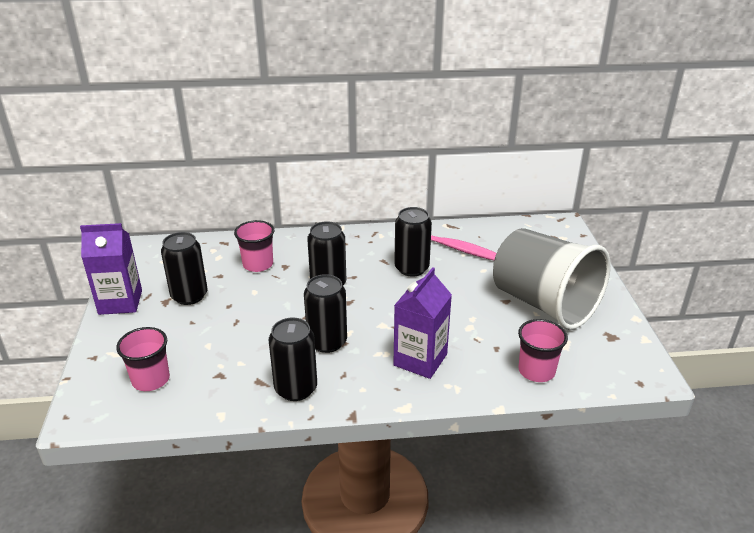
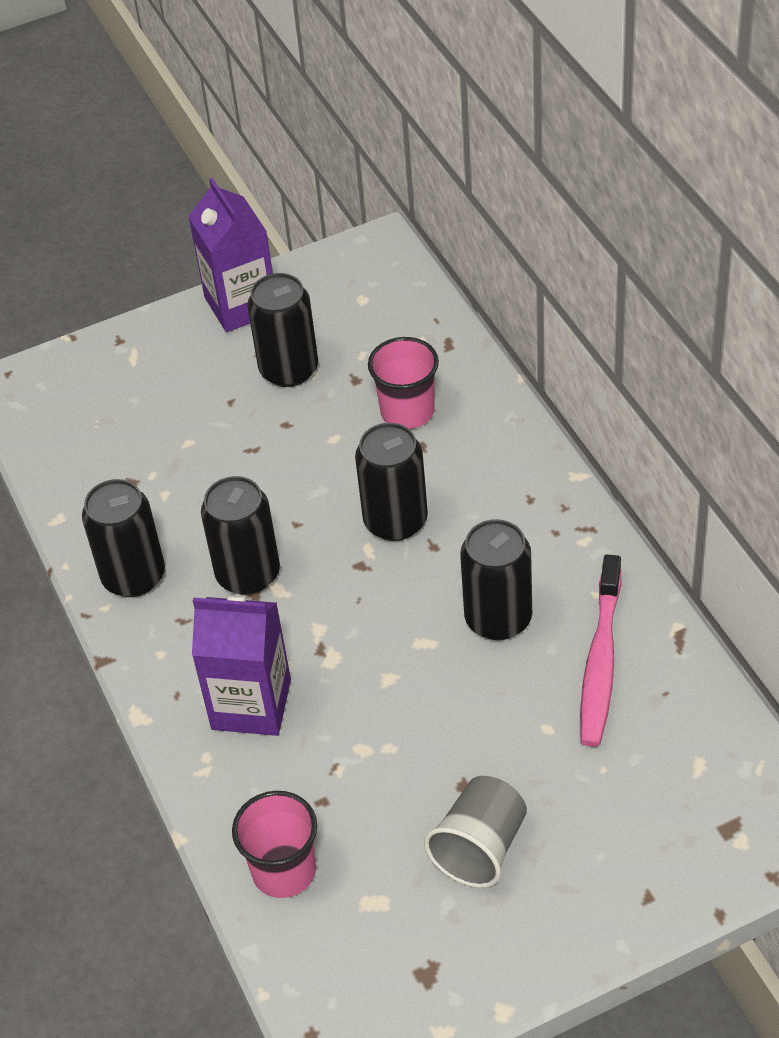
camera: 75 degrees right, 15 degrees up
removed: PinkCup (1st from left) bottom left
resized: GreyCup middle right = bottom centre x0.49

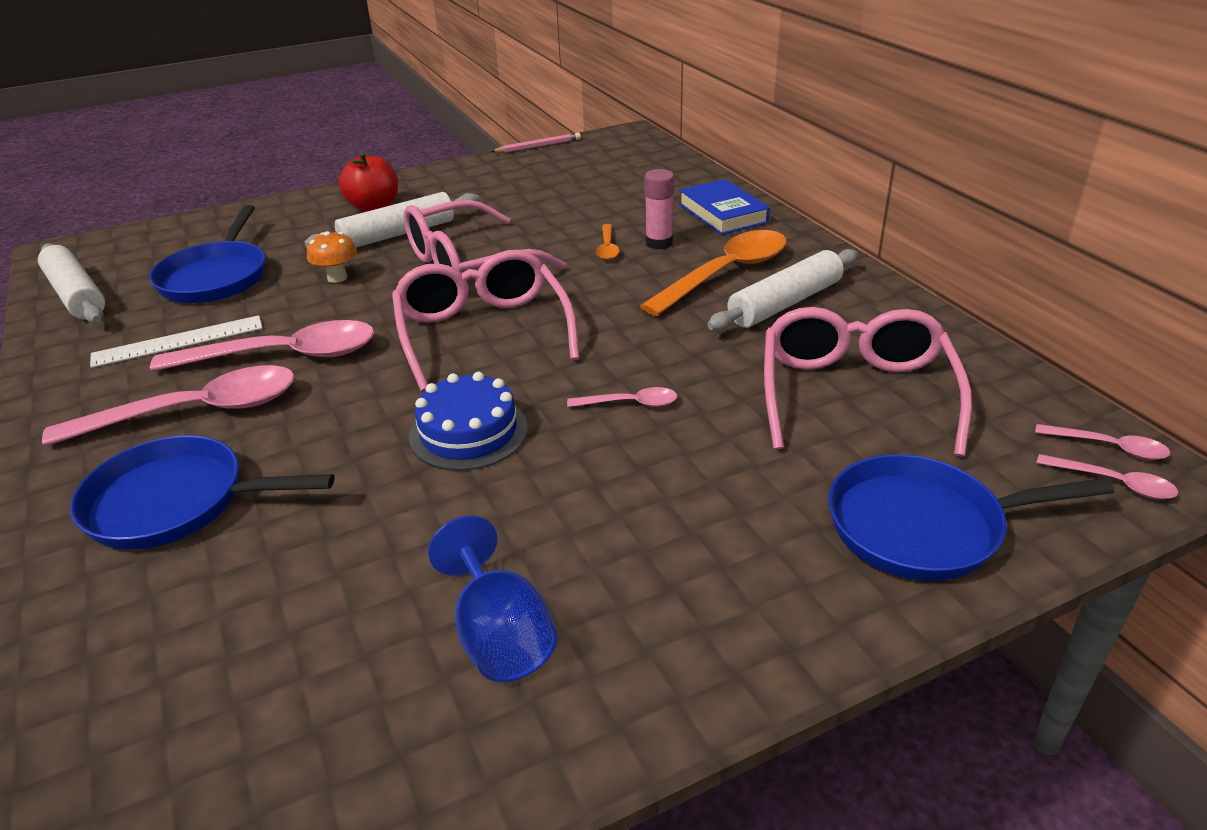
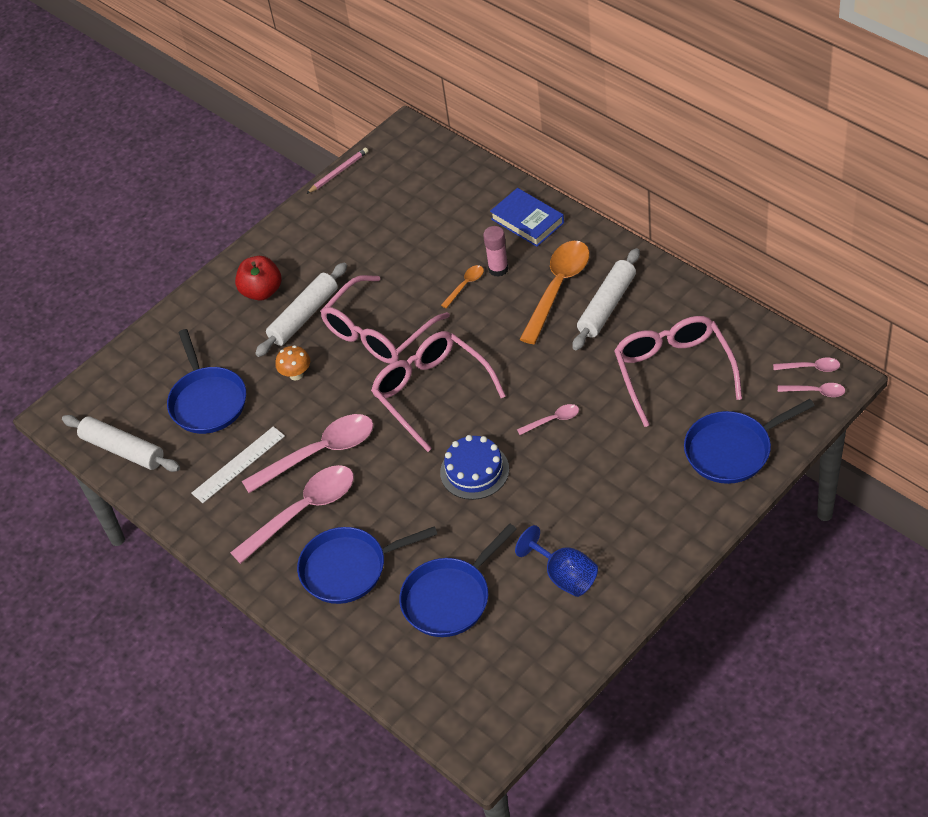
camera: 15 degrees left, 15 degrees up
added: BluePan (3rd from left) bottom centre
turned: OrangeSpoon (1st from left) top centre = centre 120 degrees counterclockwise

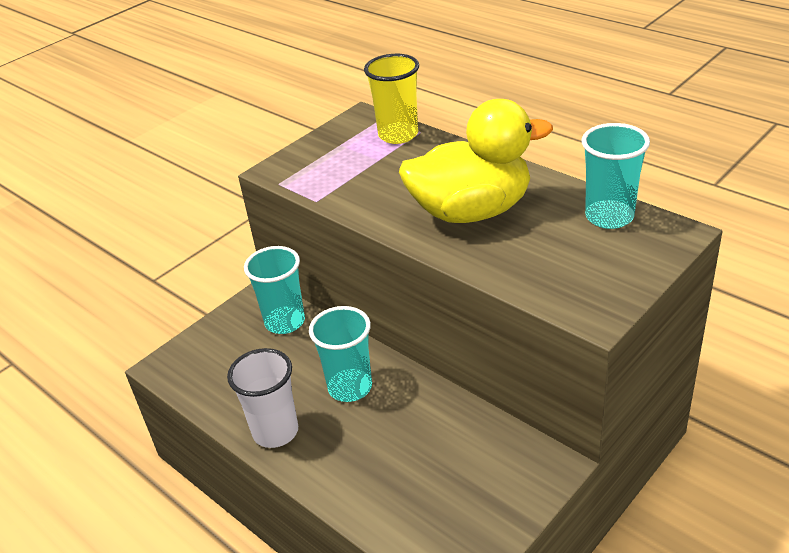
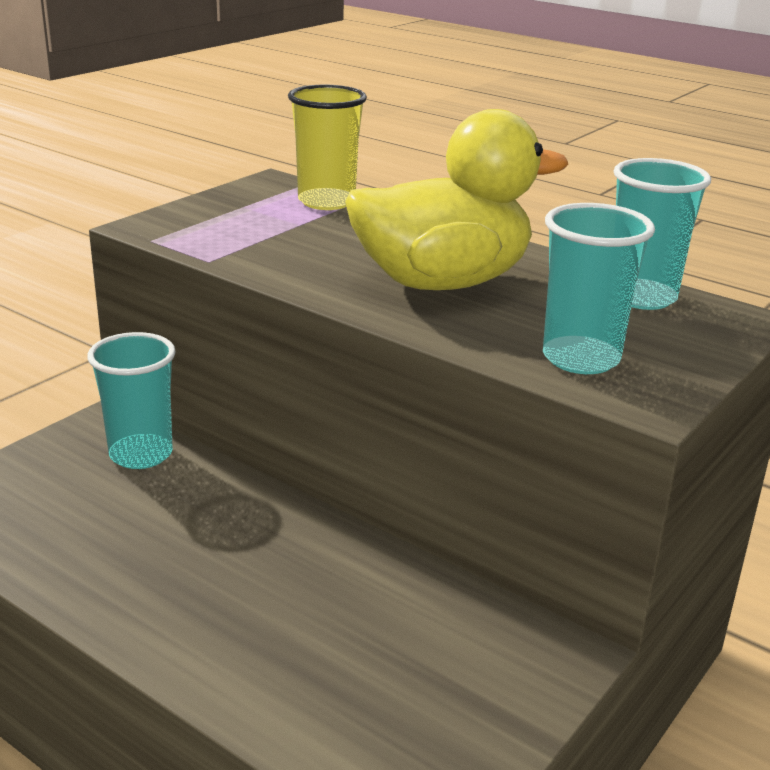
camera: 10 degrees left, 10 degrees down
removed: WhiteCup bottom left
moved: TurquoiseCup (2nd from left) centre to middle right

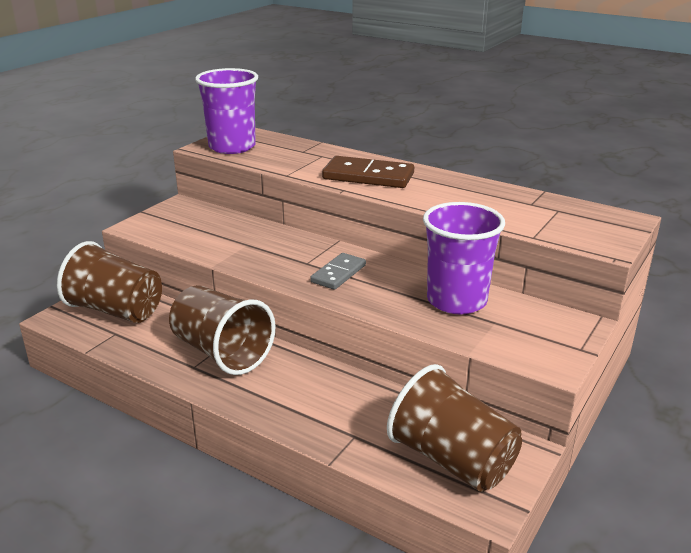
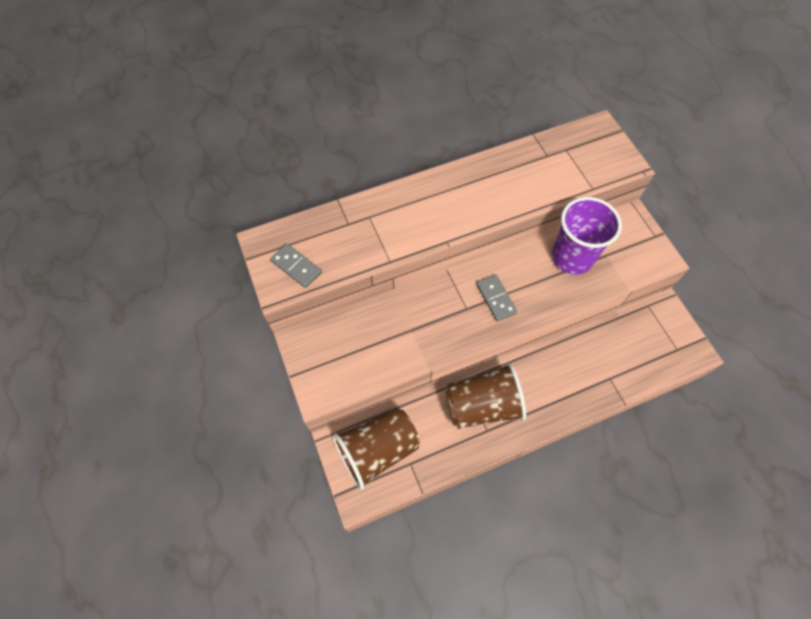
camera: 55 degrees left, 35 degrees up
removed: BrownDomino top centre; BrownCup (3rd from left) bottom centre
replaced: PurpleCup (1st from left) top left to GreyDomino (1st from left) centre

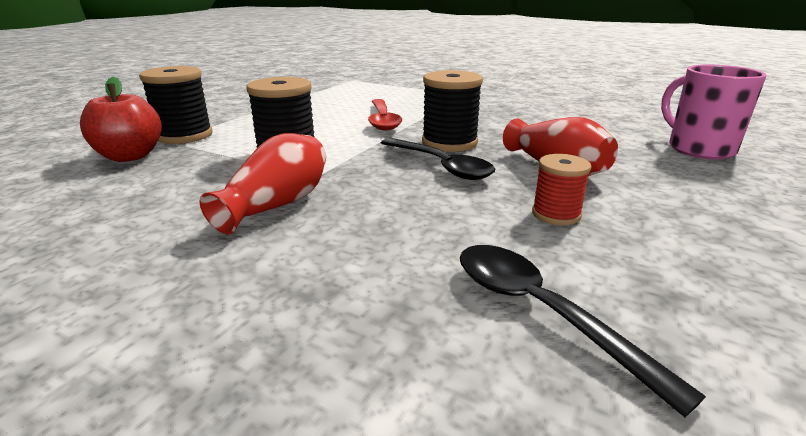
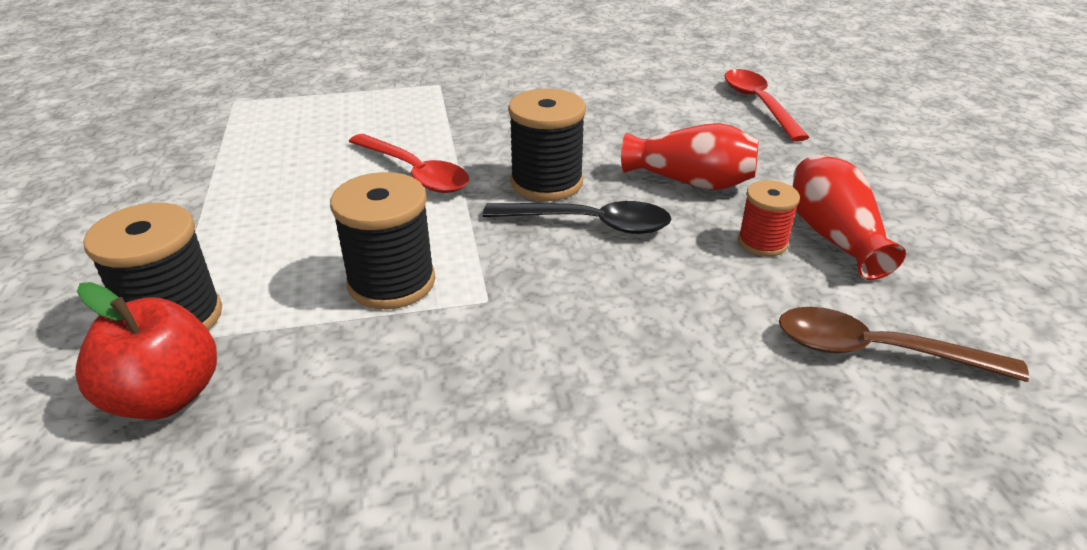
camera: 40 degrees left, 10 degrees up
moved: RedVase (1st from left in the first image) middle left to RedVase (2nd from left) middle right
replaced: PinkMug top right to RedSpoon (2nd from left) top right
recoloured: BlackSpoon (2nd from left) bottom right to BrownSpoon middle right

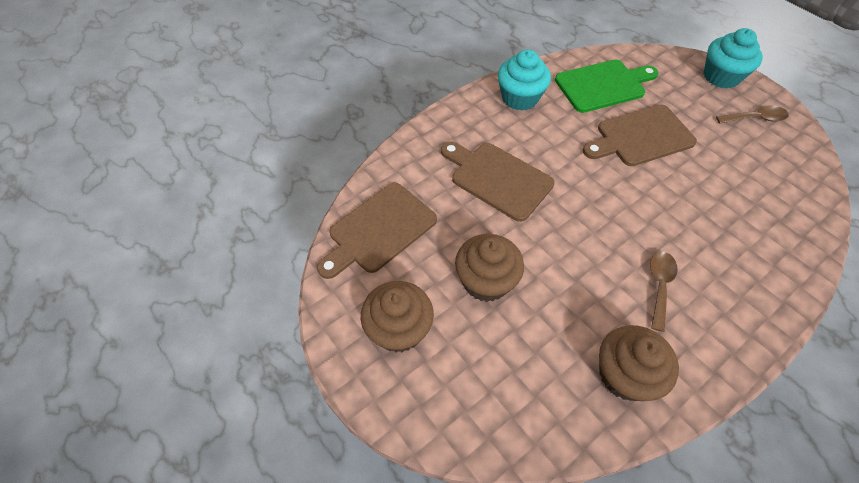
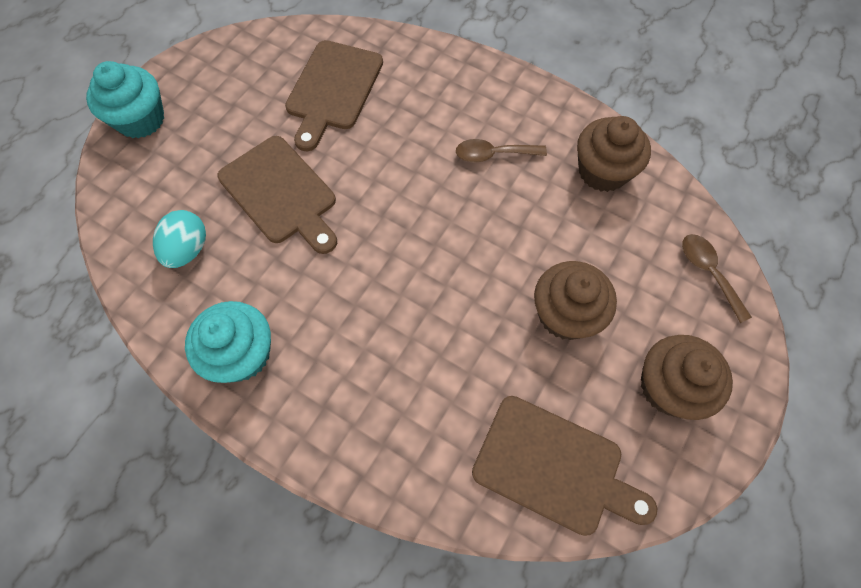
camera: 110 degrees left, 10 degrees up
moved: BrownSpoon (2nd from left) top right to middle right; BrownCuttingBoard (2nd from left) centre to top centre
replaced: GreenCuttingBoard top right to TurquoiseEgg middle left

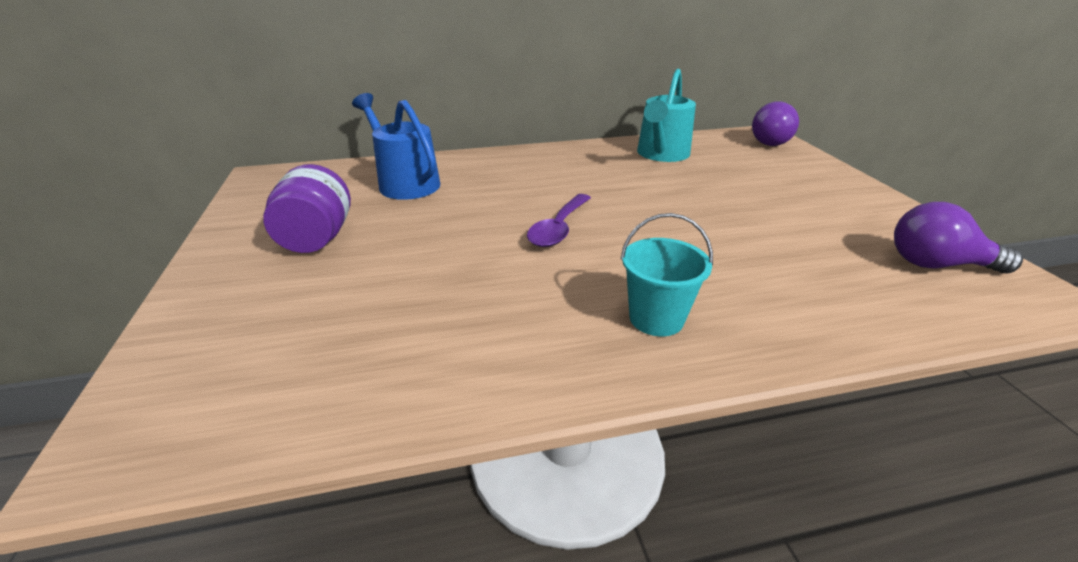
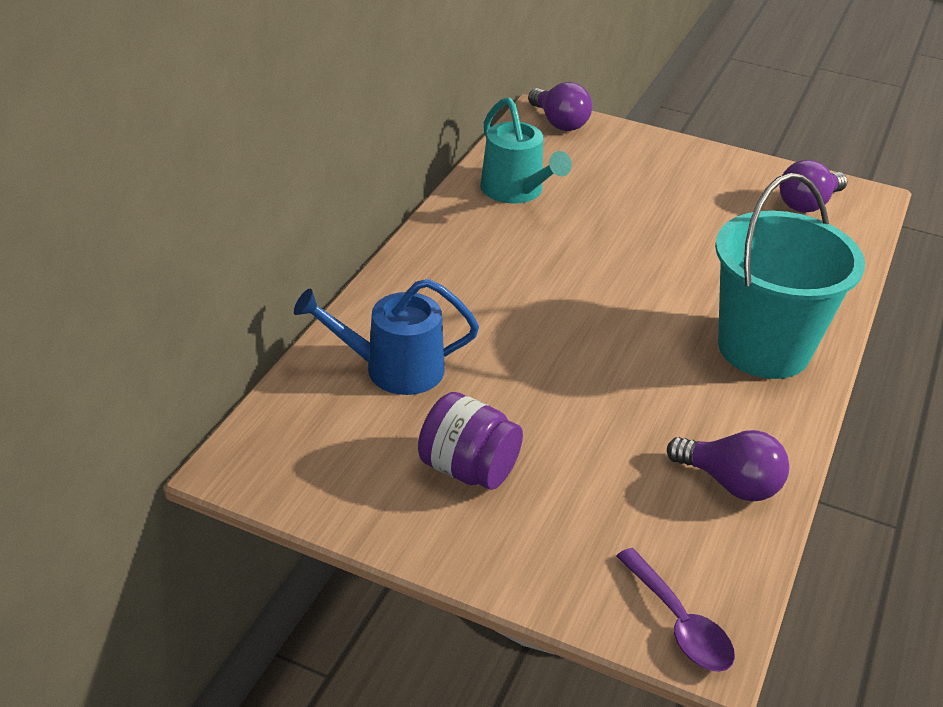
camera: 55 degrees left, 5 degrees up
added: PurpleLightBulb (2nd from left) middle right
moved: PurpleSpoon centre to bottom right
resized: TurquoiseBucket centre = middle right x2.09

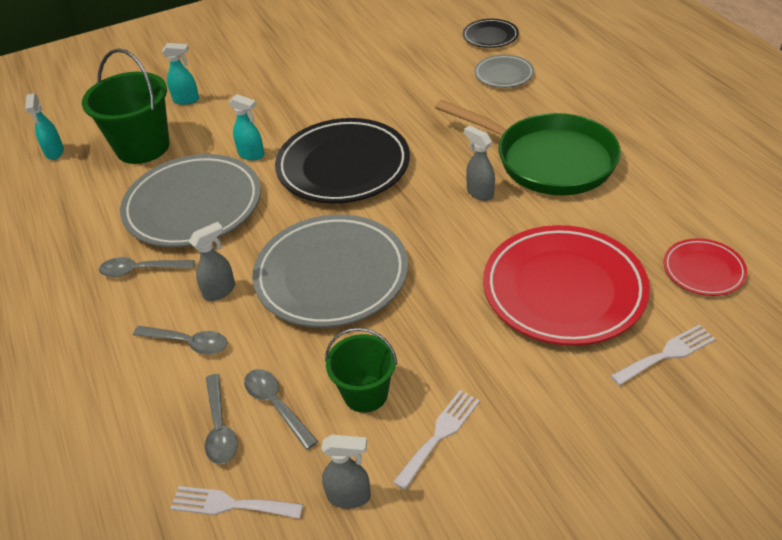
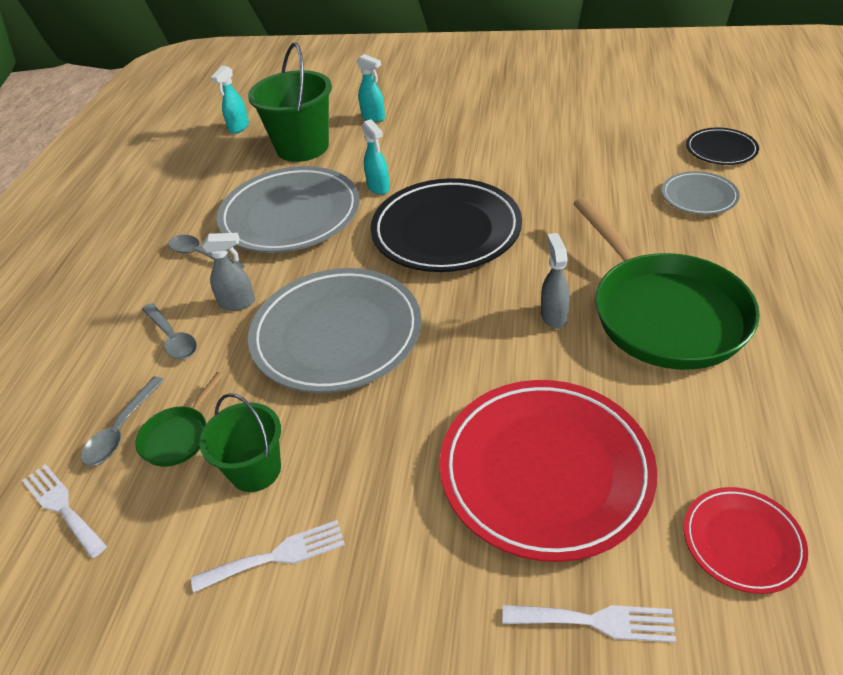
camera: 35 degrees right, 0 degrees up
removed: GreySprayBottle (2nd from left) bottom centre
replaced: GreySpoon (4th from left) bottom centre to GreenPan (1st from left) middle left

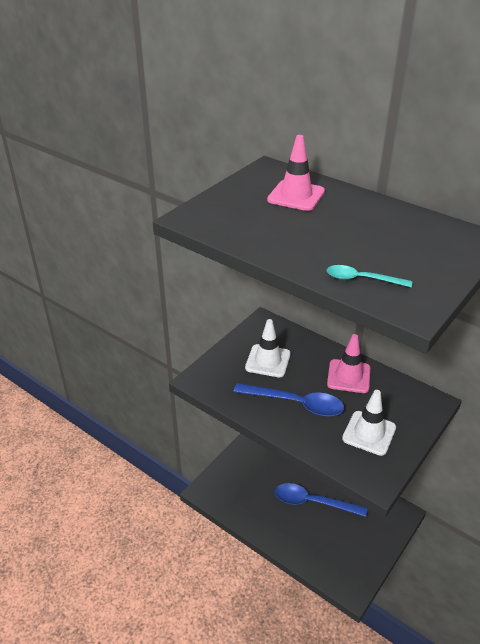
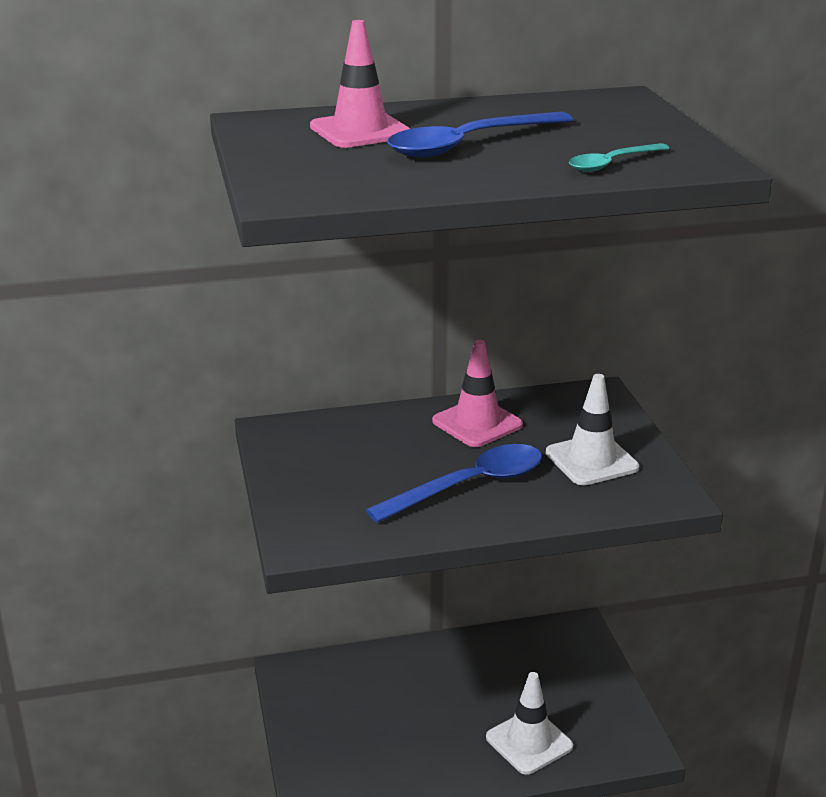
camera: 50 degrees left, 10 degrees down
moved: WhiteTrafficCone (1st from left) centre to bottom centre; BlueSpoon (2nd from left) bottom right to top centre

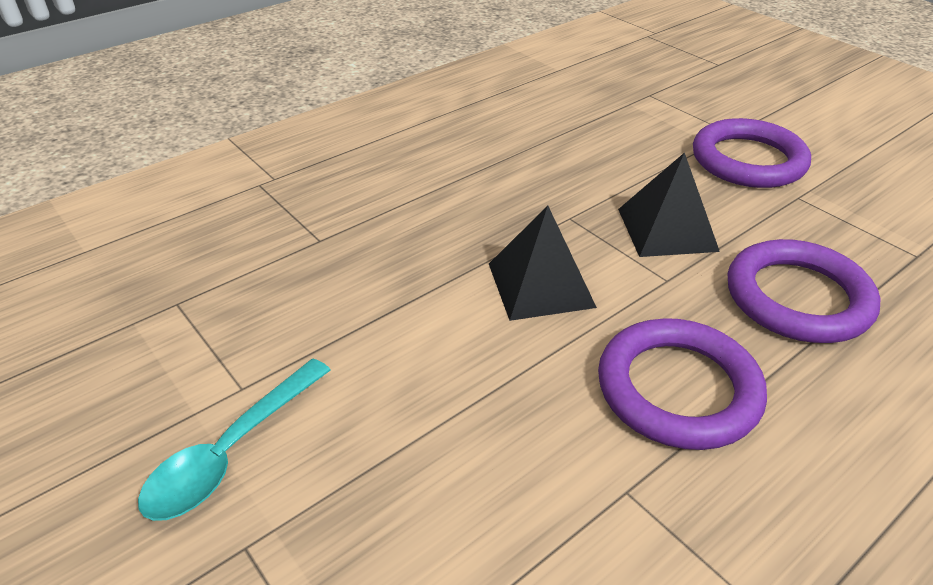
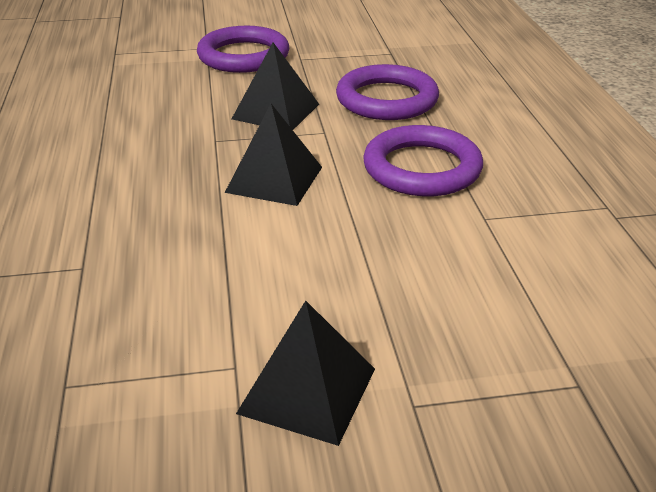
camera: 60 degrees left, 5 degrees down
replaced: TurquoiseSpoon bottom left to BlackPyramid (3rd from left) bottom centre

